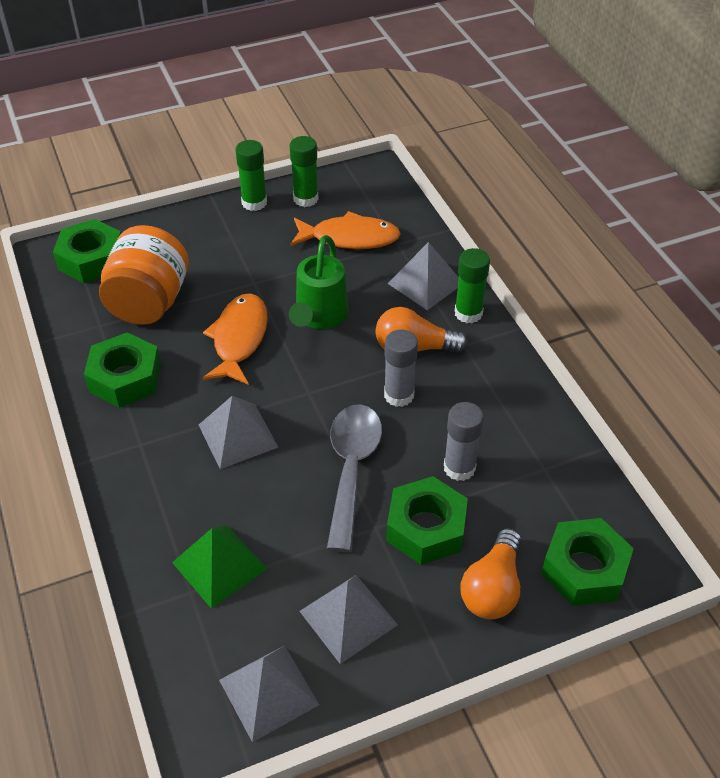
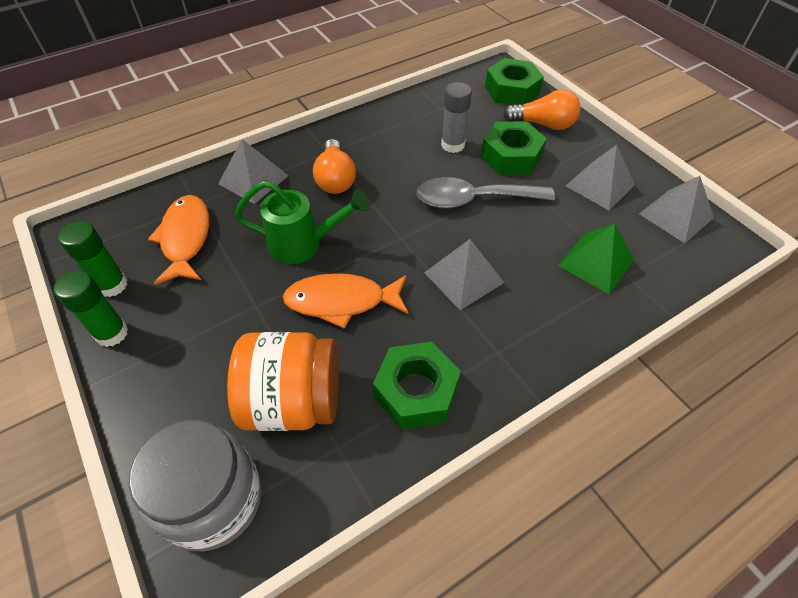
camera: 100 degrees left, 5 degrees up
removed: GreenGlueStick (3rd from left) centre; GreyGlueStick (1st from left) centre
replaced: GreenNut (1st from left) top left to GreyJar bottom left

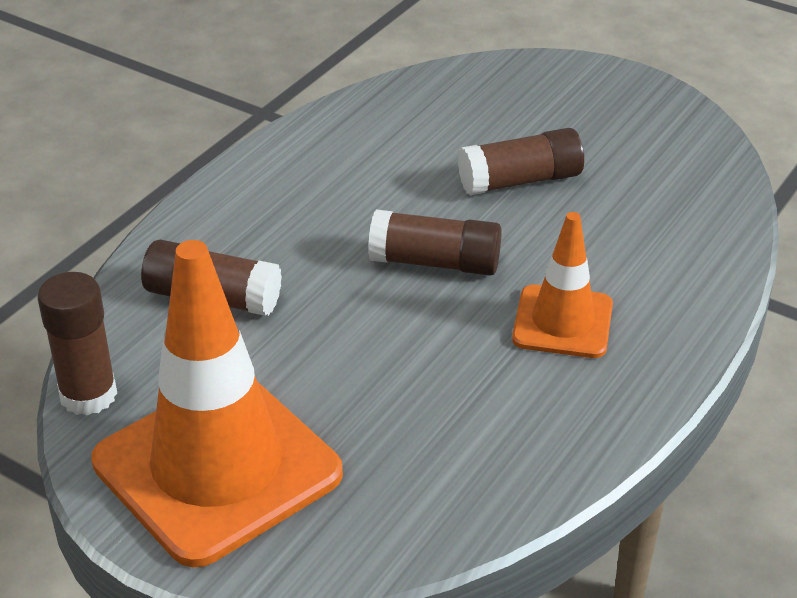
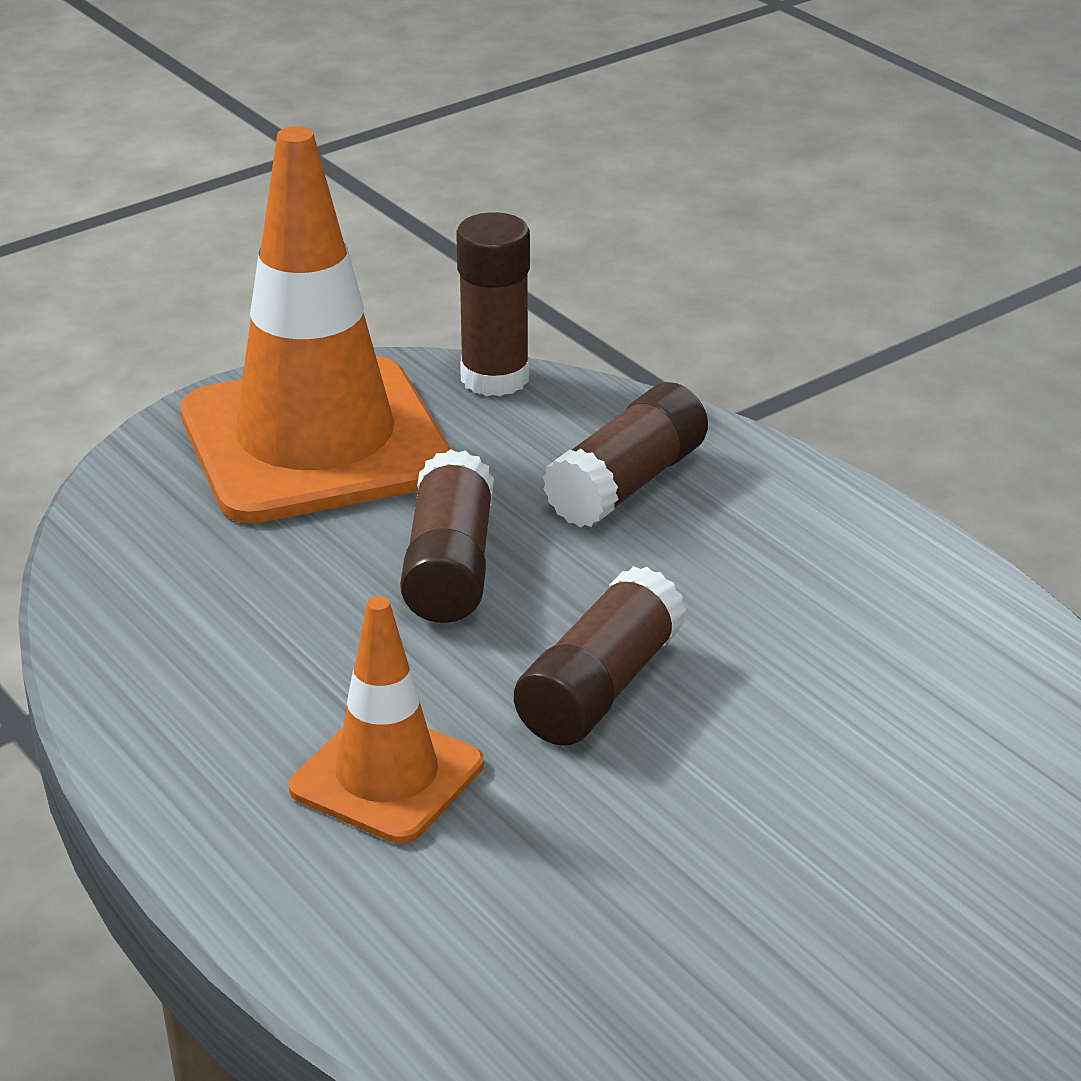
camera: 110 degrees right, 5 degrees down
moved: BrownGlueStick (4th from left in the first image) top centre to BrownGlueStick (1st from left) centre

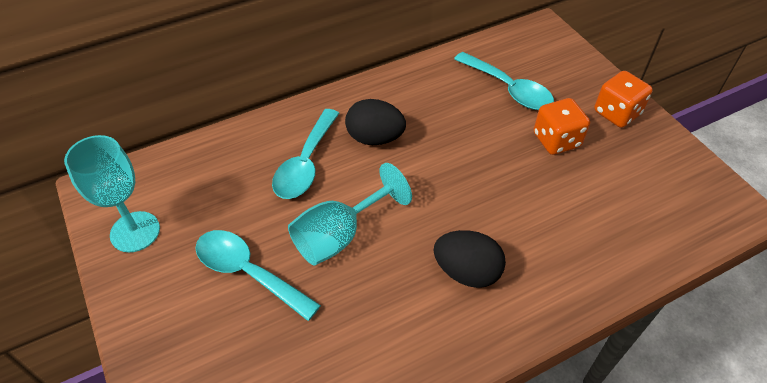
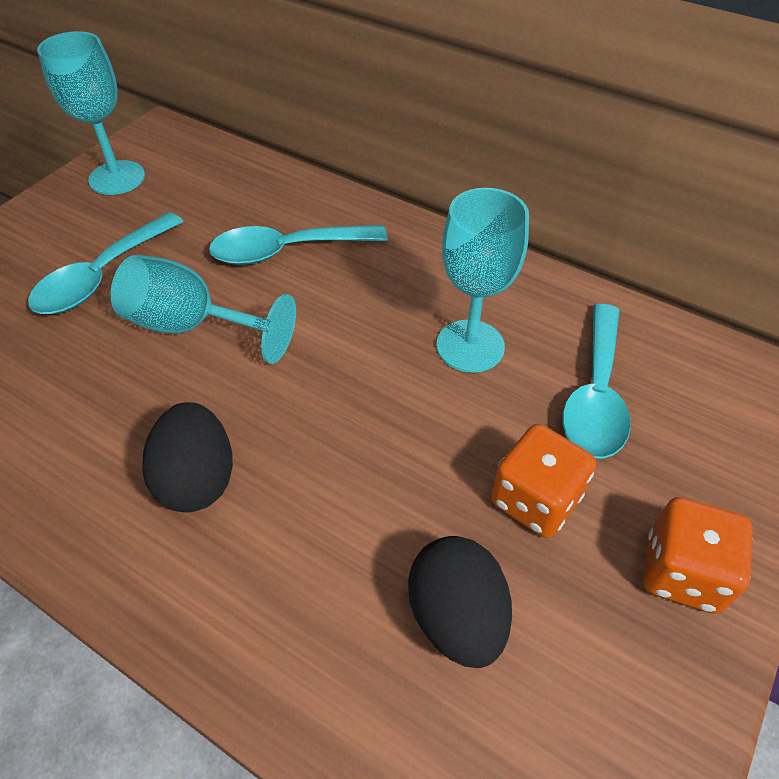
camera: 60 degrees right, 0 degrees up
added: TurquoiseGoblet (3rd from left) centre
moved: BlackEgg (1st from left in the first image) top centre to BlackEgg (2nd from left) bottom centre
turned: TurquoiseSpoon (1st from left) bottom centre = middle left 150 degrees counterclockwise

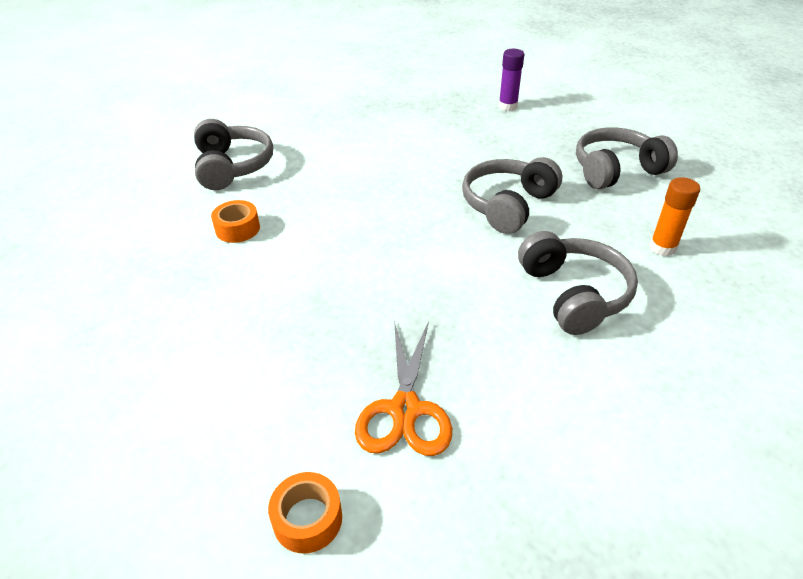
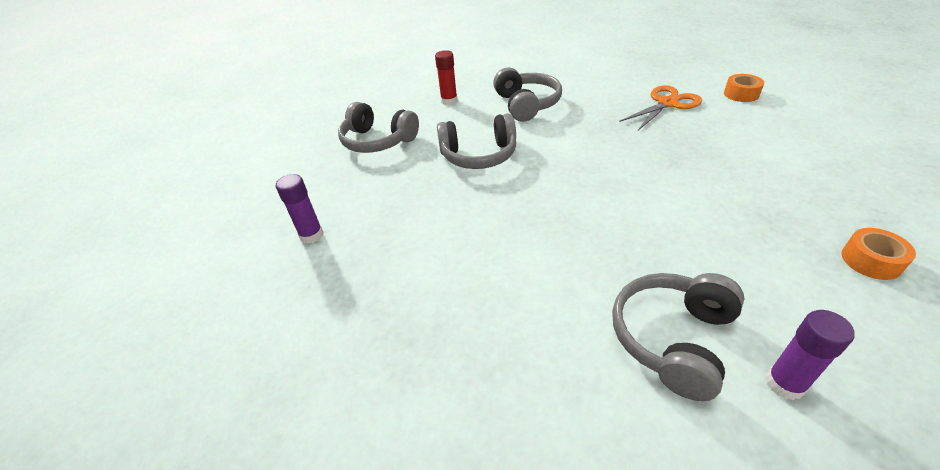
camera: 130 degrees left, 0 degrees up
added: PurpleGlueStick (2nd from left) bottom right
moved: OrangeTape (1st from left in the first image) middle left to OrangeTape (2nd from left) middle right
recoloured: OrangeGlueStick middle right to RedGlueStick top centre
turned: GreyHeadphones (3rd from left) middle right = top centre 135 degrees clockwise

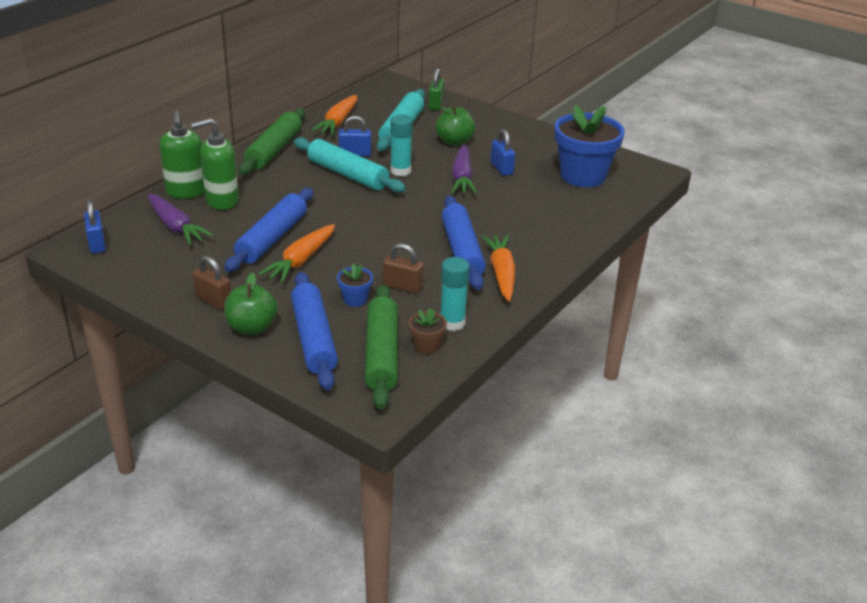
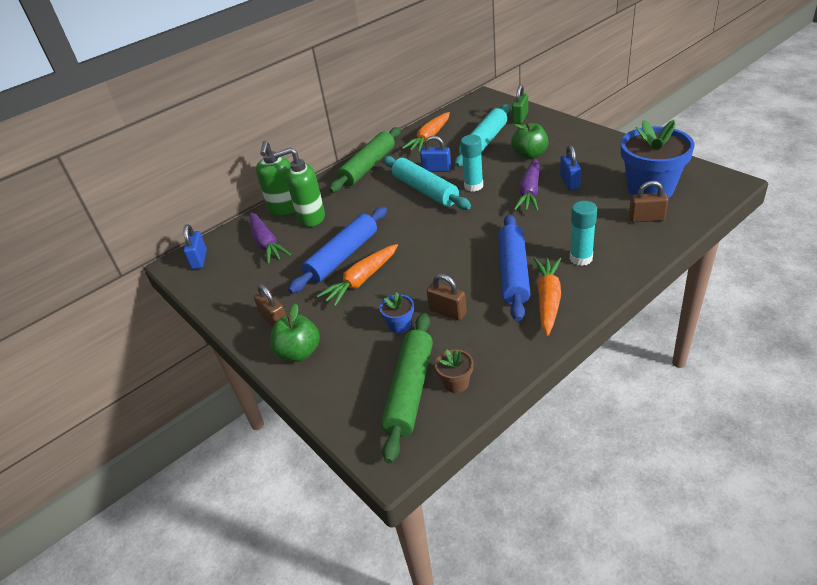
camera: 20 degrees right, 5 degrees up
removed: BlueRollingPin (2nd from left) centre
added: BrownPadlock (3rd from left) middle right
moved: TurquoiseGlueStick (2nd from left) centre to middle right

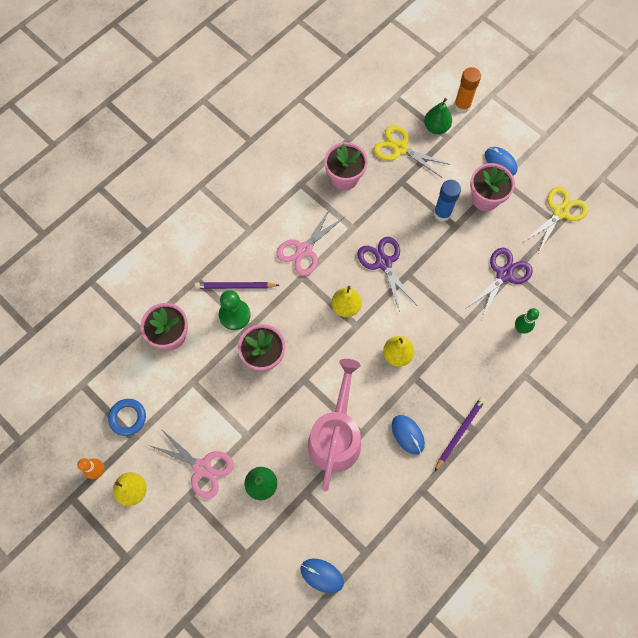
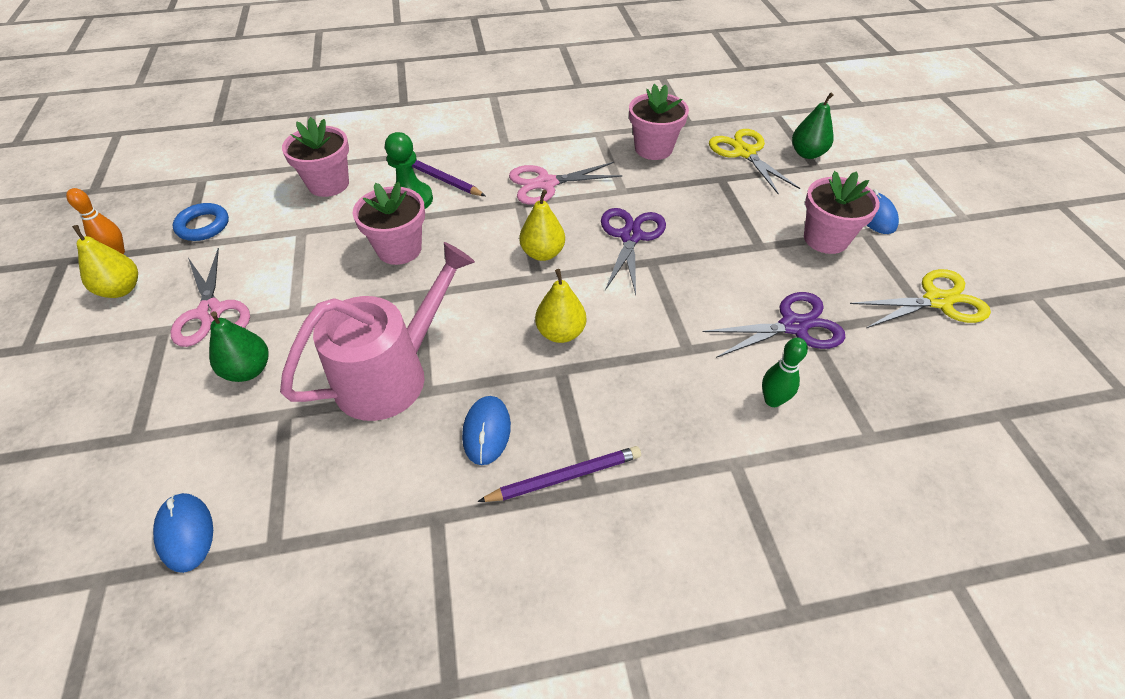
camera: 35 degrees right, 20 degrees down
removed: OrangeGlueStick top right; BlueGlueStick top right

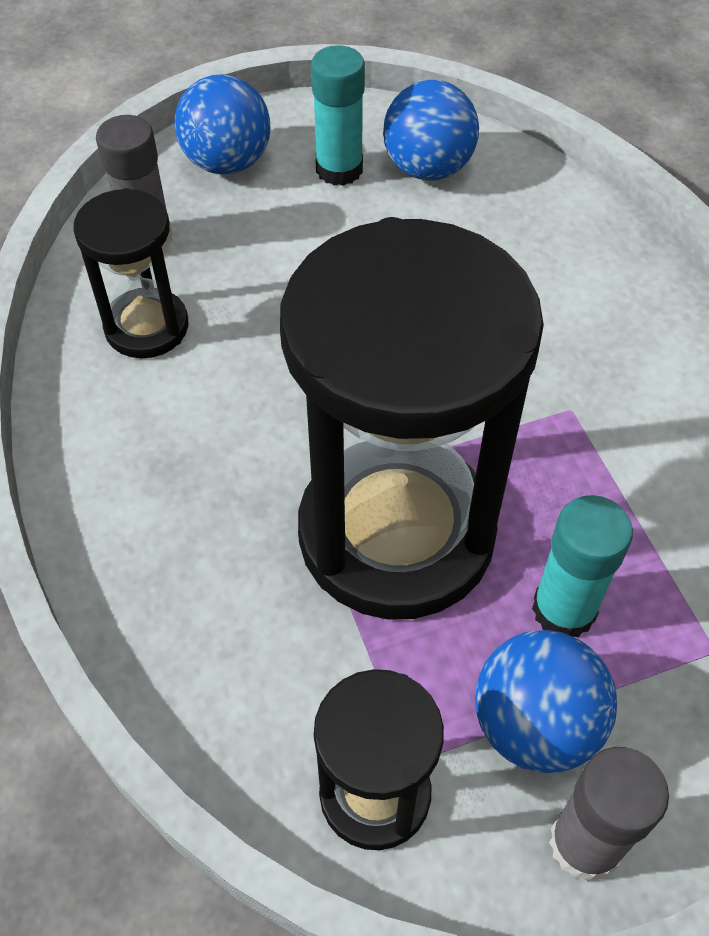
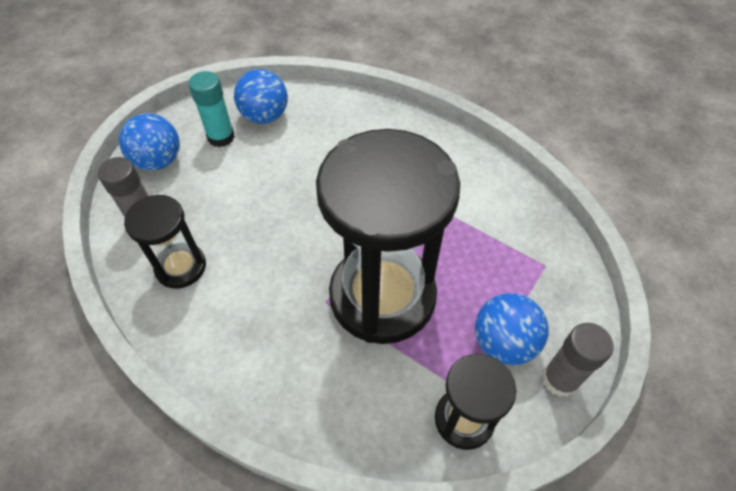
camera: 35 degrees left, 0 degrees up
removed: TurquoiseGlueStick (2nd from left) middle right

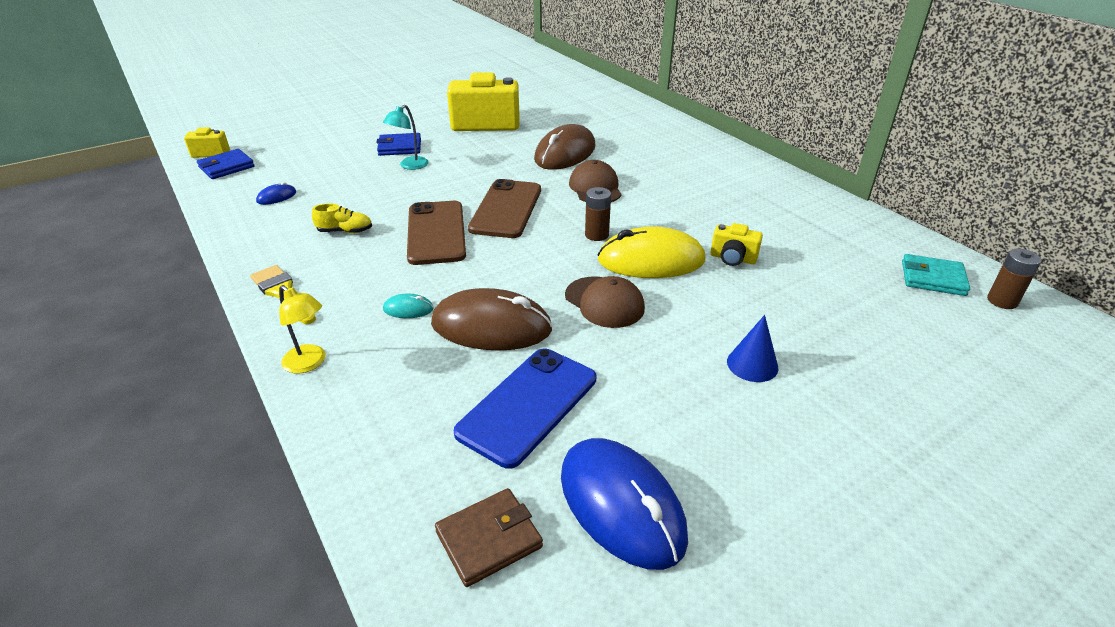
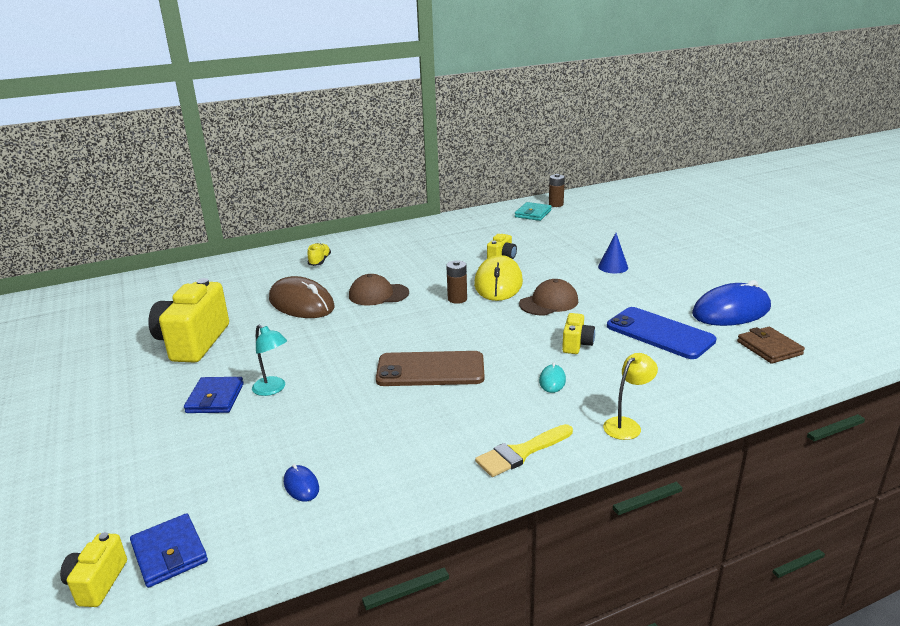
camera: 80 degrees left, 10 degrees down
removed: BrownPhone (2nd from left) top centre
moved: YellowShoe middle left to centre
replaced: BrownMouse (1st from left) centre to YellowCamera (4th from left) centre

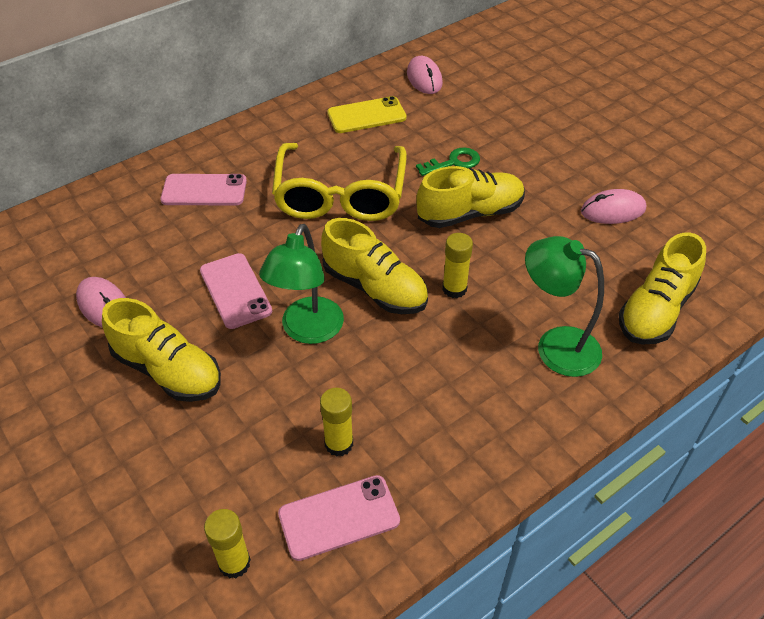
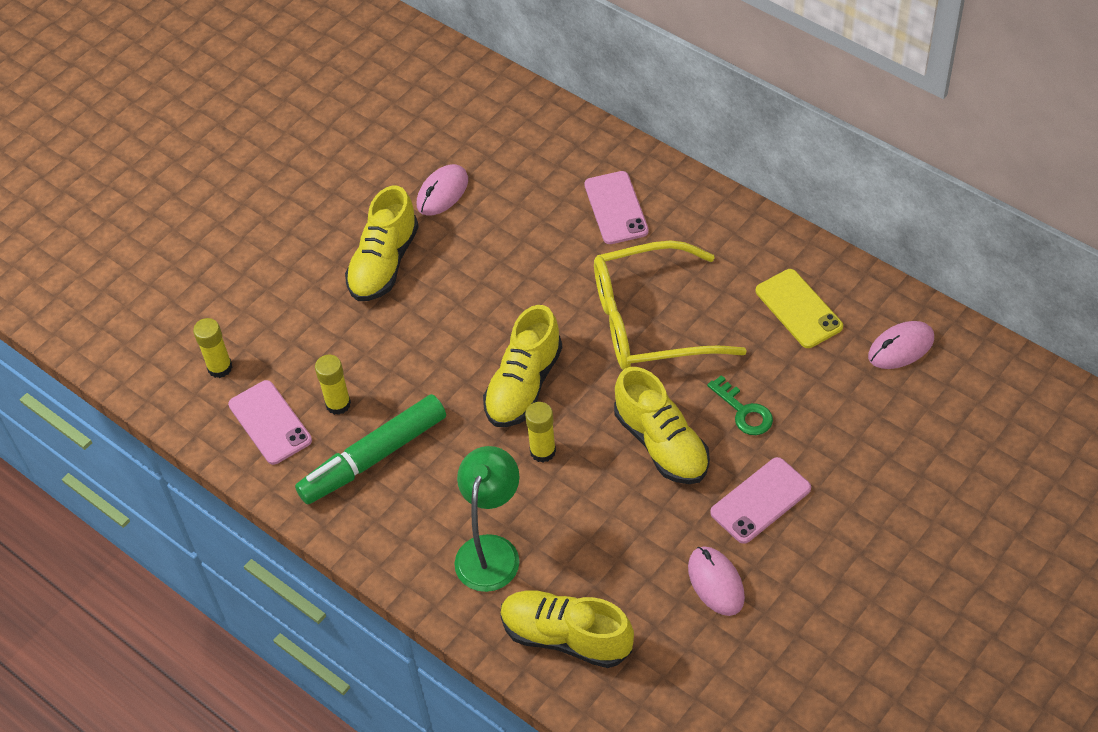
camera: 80 degrees right, 5 degrees up
removed: GreenLamp (1st from left) centre
added: GreenMarker centre
moved: PinkPhone (2nd from left in the first image) middle left to PinkPhone (3rd from left) bottom right

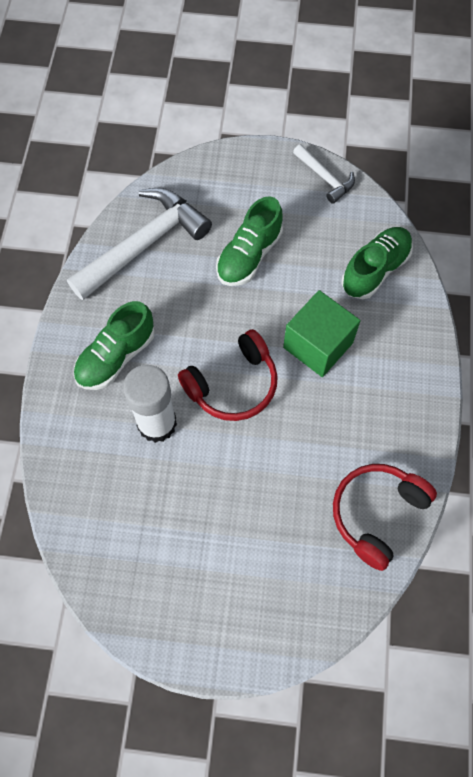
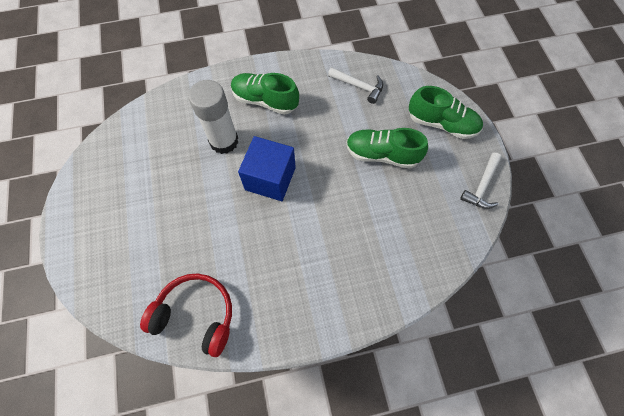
camera: 70 degrees right, 0 degrees up
removed: GreenCube middle right
moved: GreenShoe (3rd from left) middle right to top right
replaced: RedHeadphones (1st from left) centre to BlueCube centre
resized: WhiteHammer (1st from left) top left = top centre x0.51

